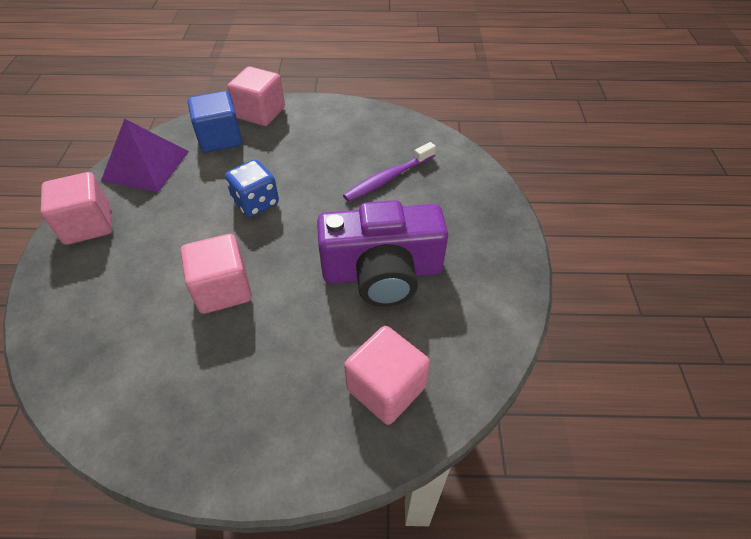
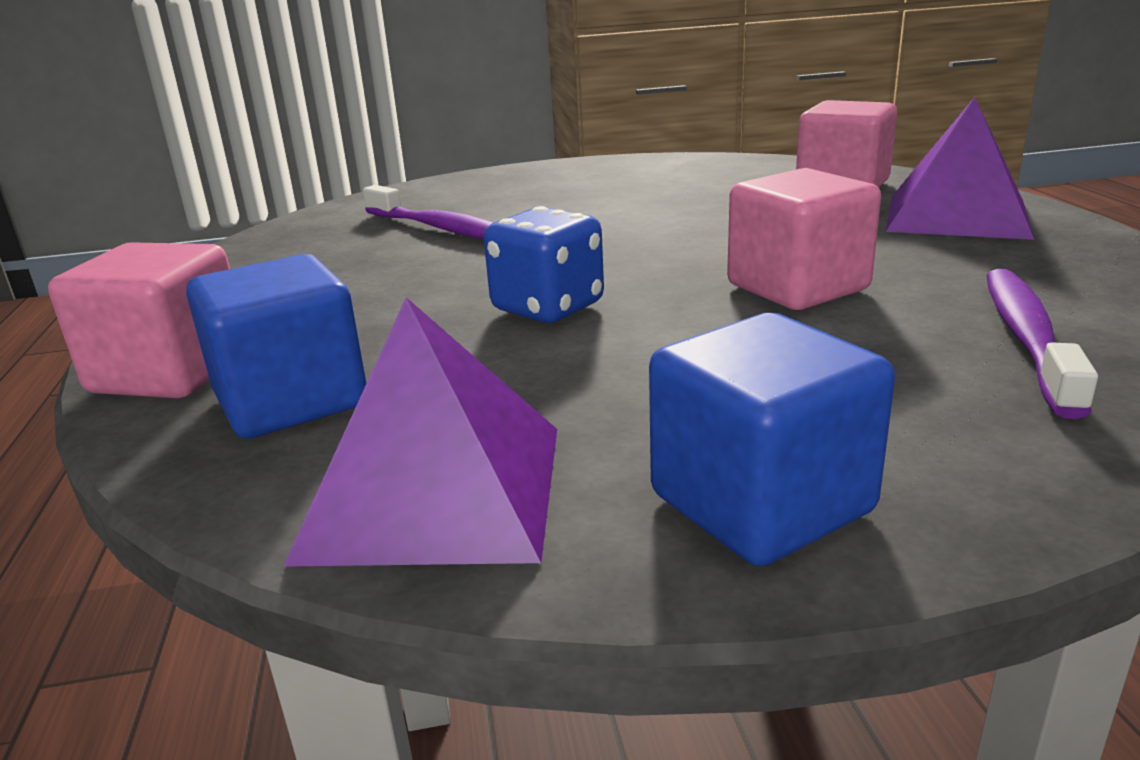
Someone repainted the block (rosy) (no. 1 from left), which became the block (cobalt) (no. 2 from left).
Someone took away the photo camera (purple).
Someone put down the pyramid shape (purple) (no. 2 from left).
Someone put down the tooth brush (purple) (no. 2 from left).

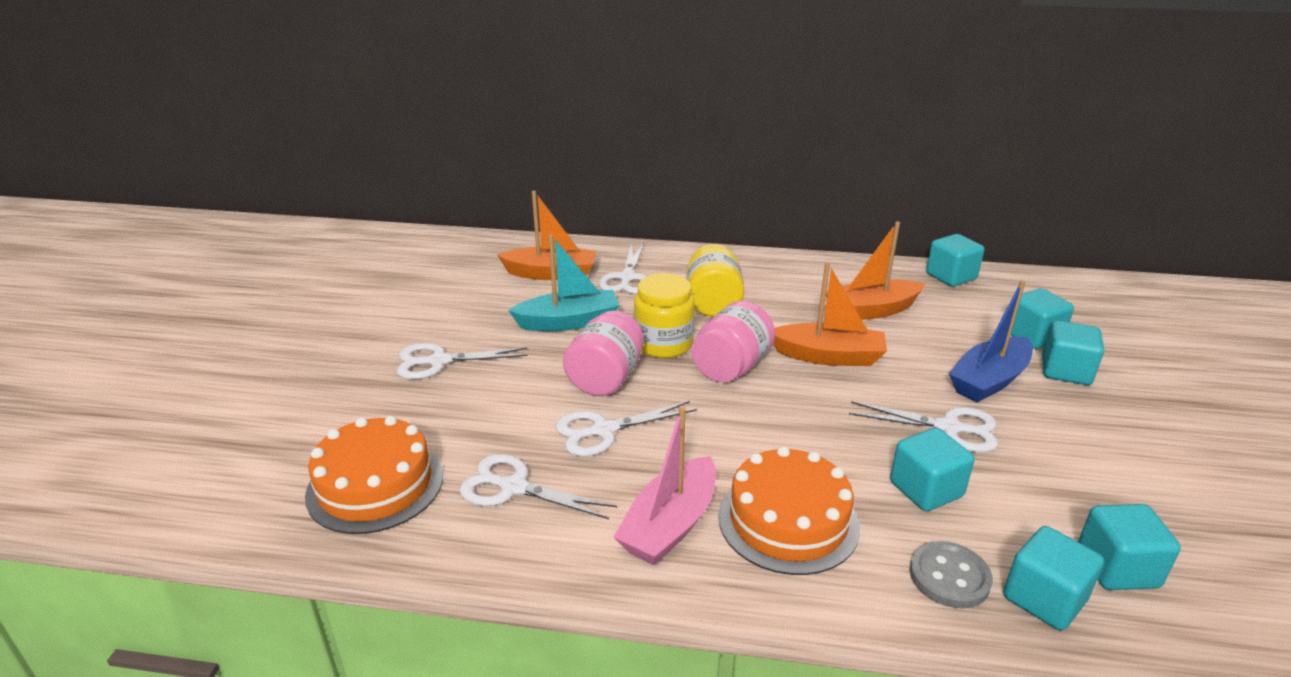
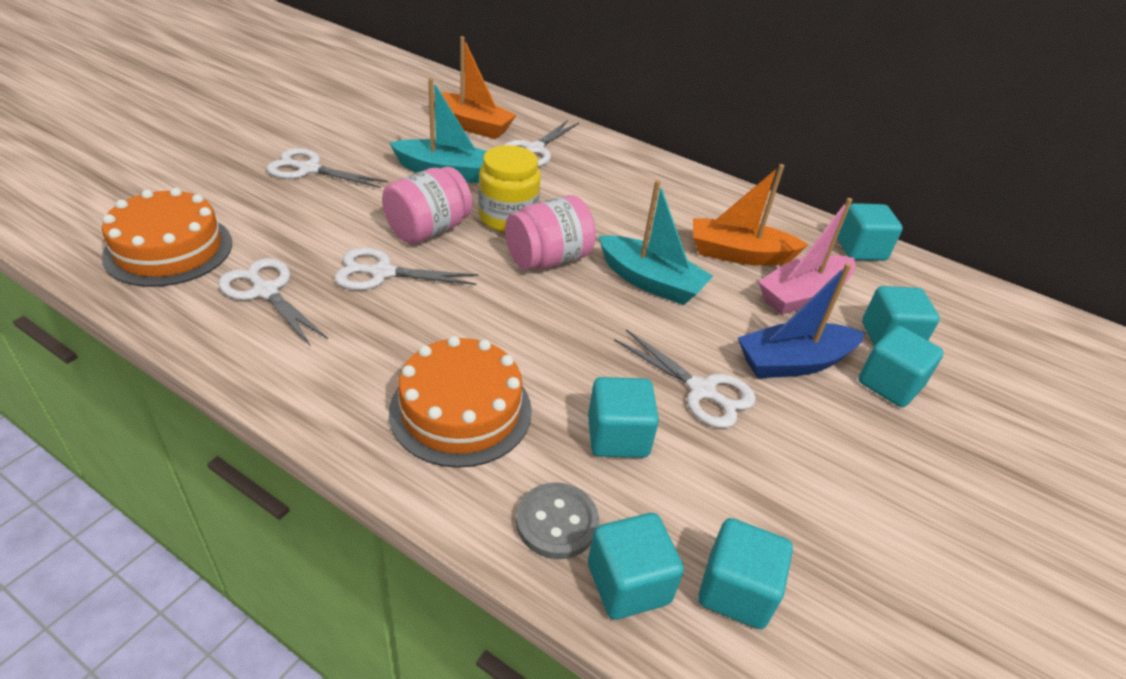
Someone took away the jar (yellow) (no. 2 from left).
Someone repainted the toy boat (orange-coloured) (no. 2 from left), which became the toy boat (teal) (no. 2 from left).
Someone carried the toy boat (rosy).

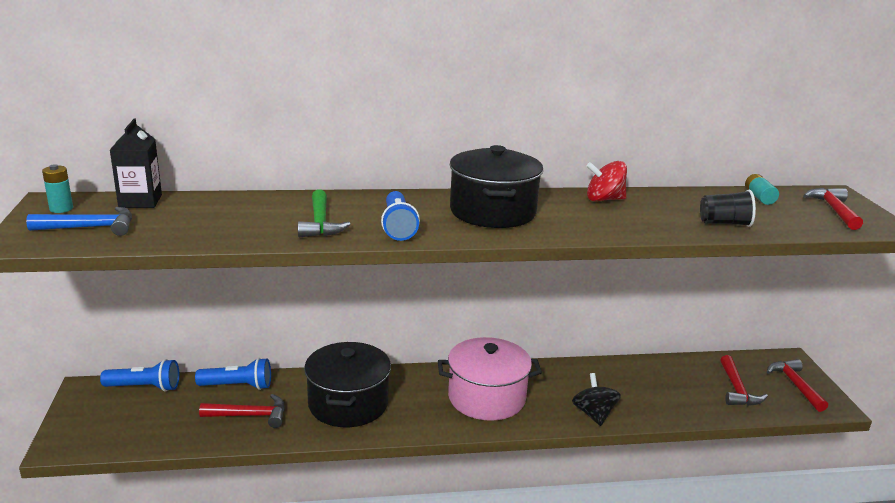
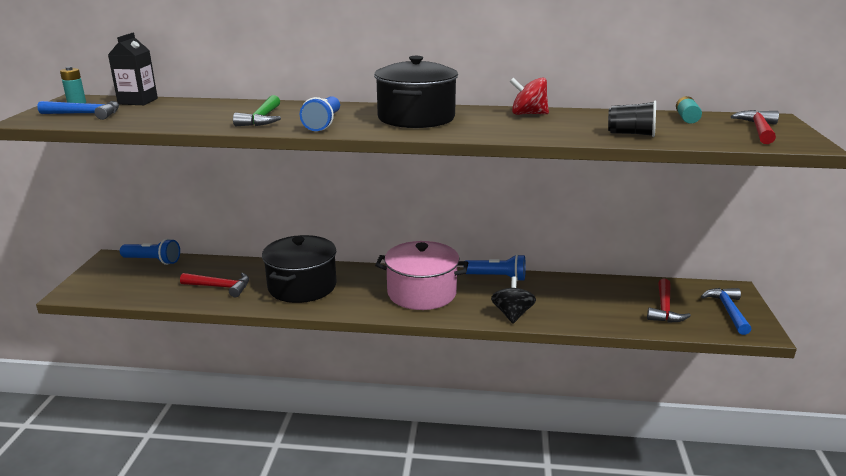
Someone carried the torch (cobalt) (no. 2 from left in the first image).
Someone repainted the carpenter's hammer (scarlet) (no. 3 from left), which became the carpenter's hammer (cobalt) (no. 2 from left).

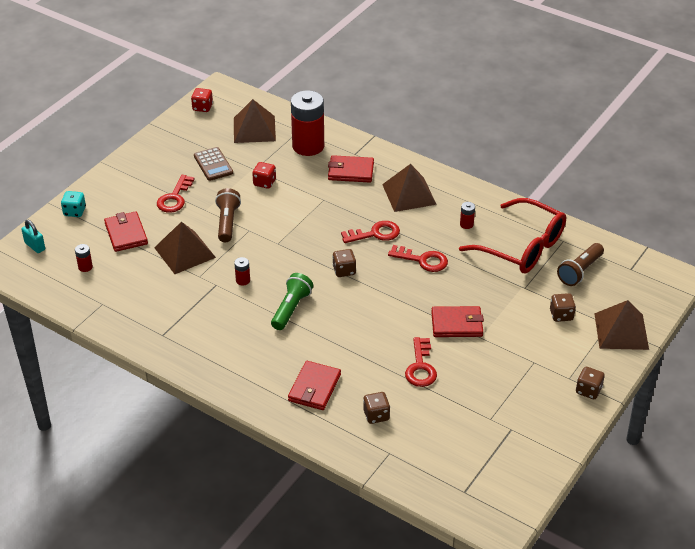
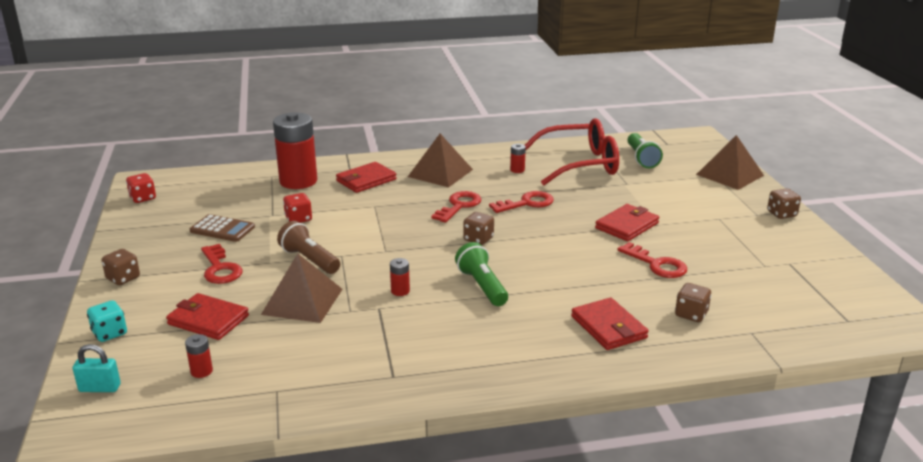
Someone took away the pyramid shape (brown) (no. 2 from left).
Someone repainted the torch (brown) (no. 2 from left), which became the torch (green) (no. 2 from left).
Someone carried the dice (brown) (no. 3 from left in the first image).

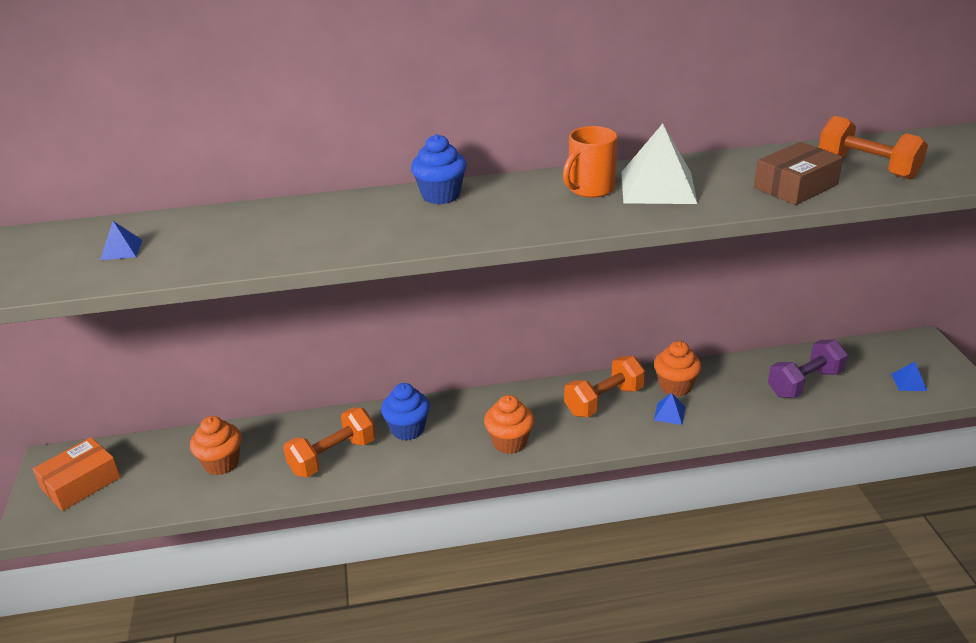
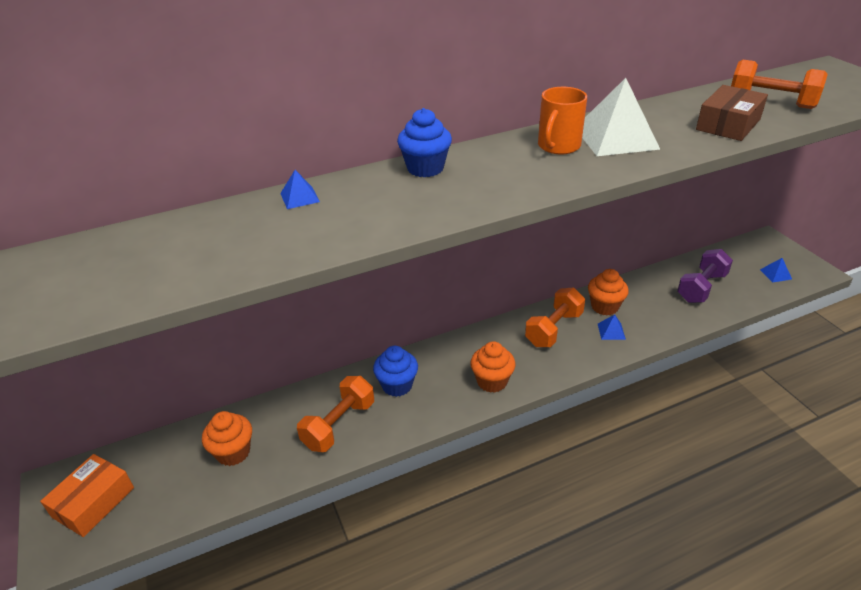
Someone carried the pyramid shape (cobalt) (no. 1 from left).

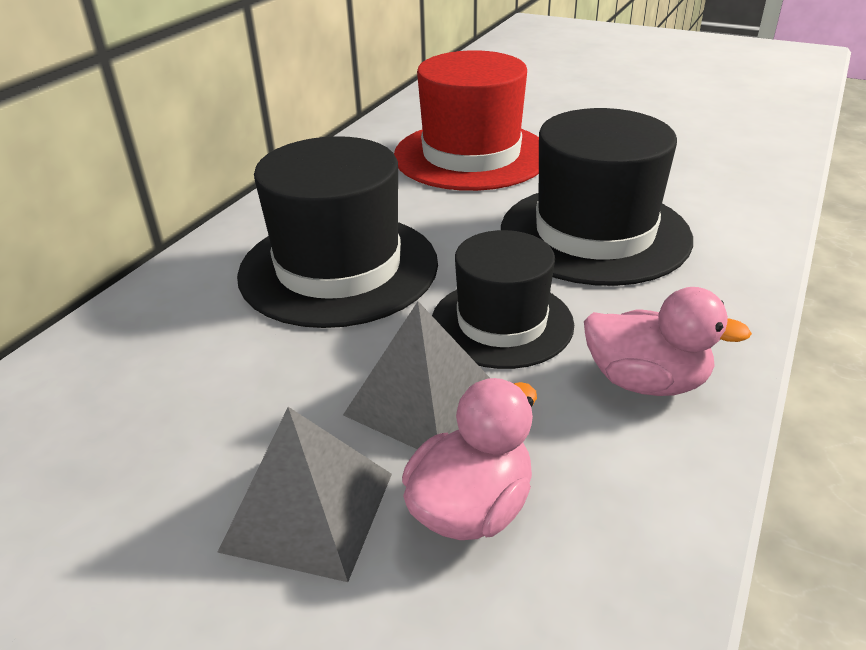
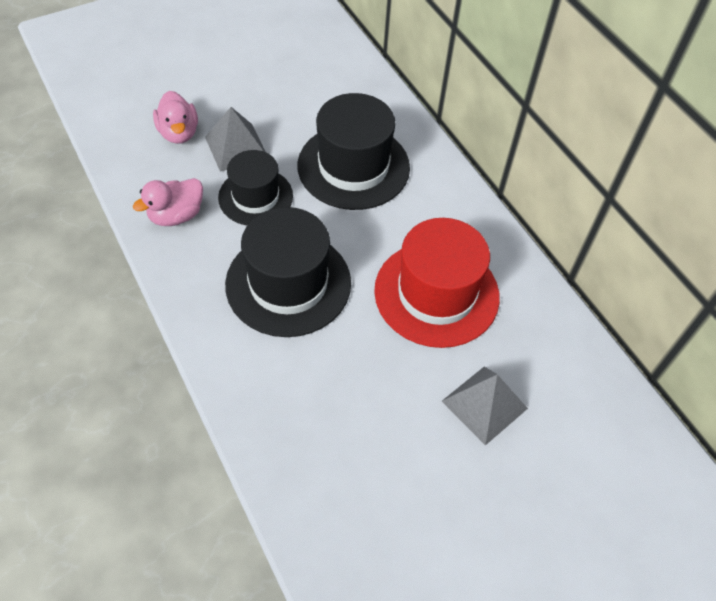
Someone carried the pyramid shape (ash-grey) (no. 1 from left in the first image).

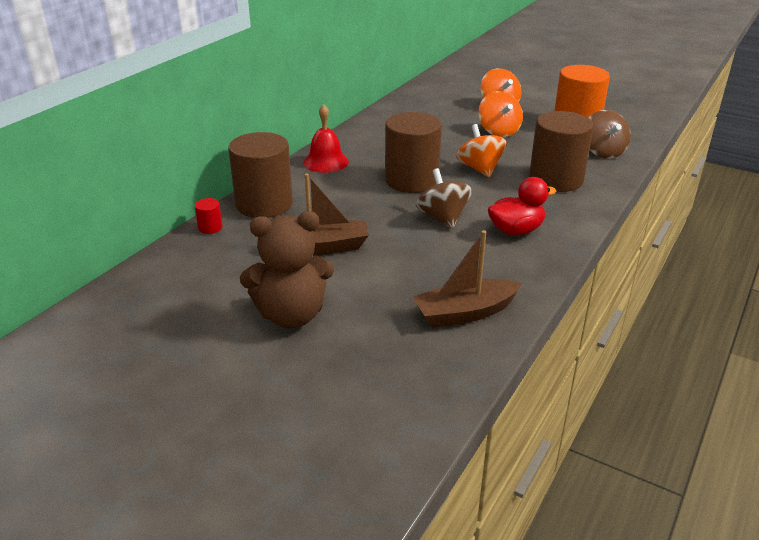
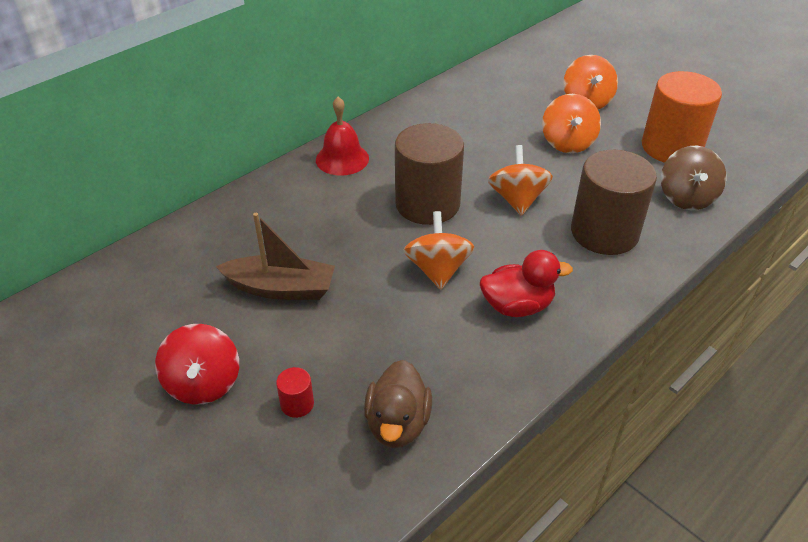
Someone took away the solid cylinder (brown) (no. 1 from left).
Someone repainted the whirligig (brown) (no. 1 from left), which became the whirligig (orange-coloured) (no. 1 from left).
Someone carried the solid cylinder (scarlet).
Someone swapped the teddy bear (brown) for the whirligig (scarlet).
Someone swapped the toy boat (brown) (no. 2 from left) for the duck (brown).

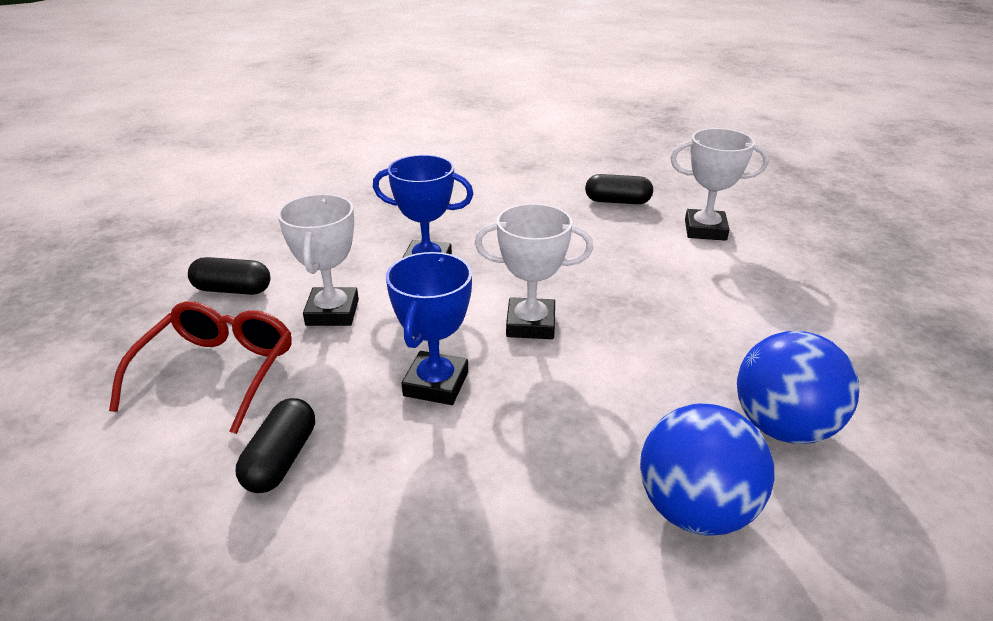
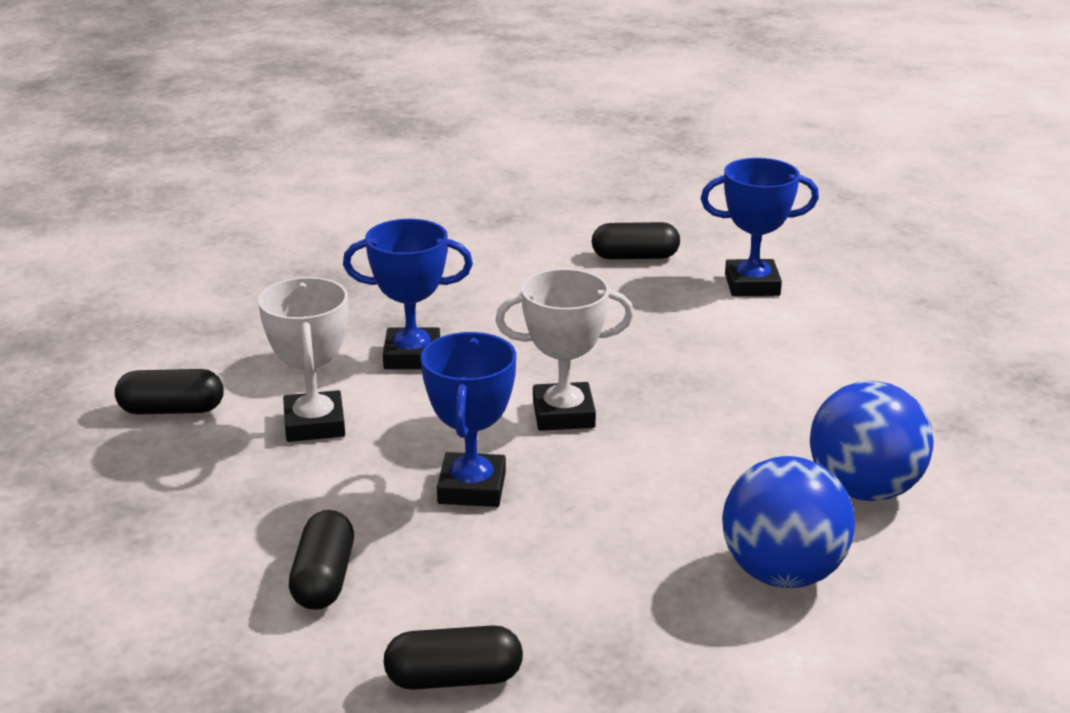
Someone repainted the trophy (white) (no. 3 from left), which became the trophy (cobalt) (no. 3 from left).
Someone took away the eyeglasses (scarlet).
Someone put down the pill shape (black) (no. 3 from left).

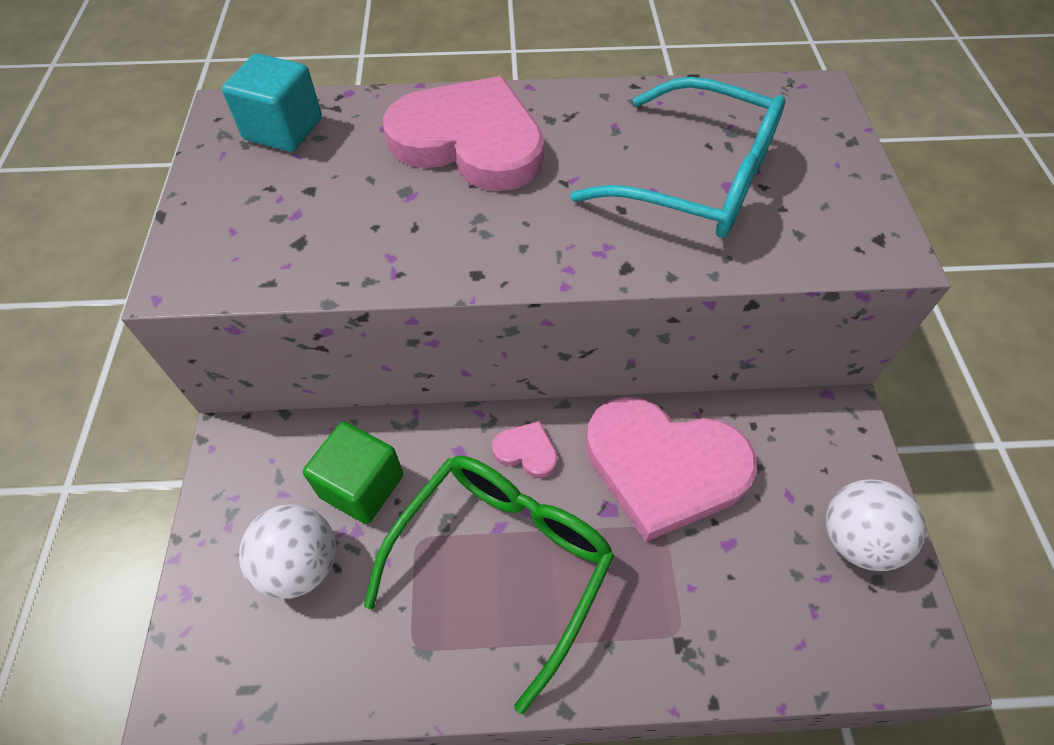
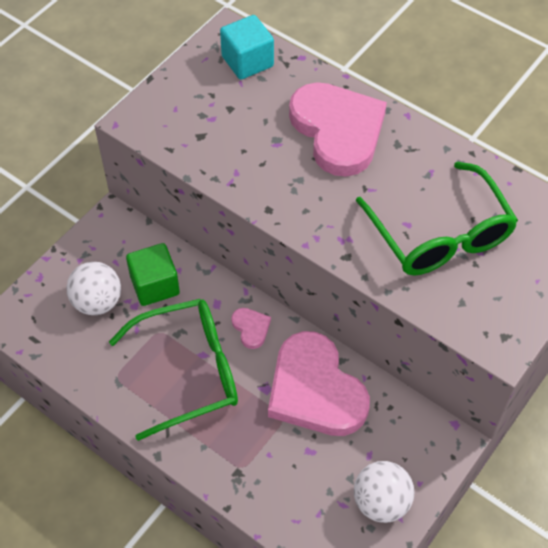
Someone repainted the eyeglasses (teal), which became the eyeglasses (green) (no. 2 from left).

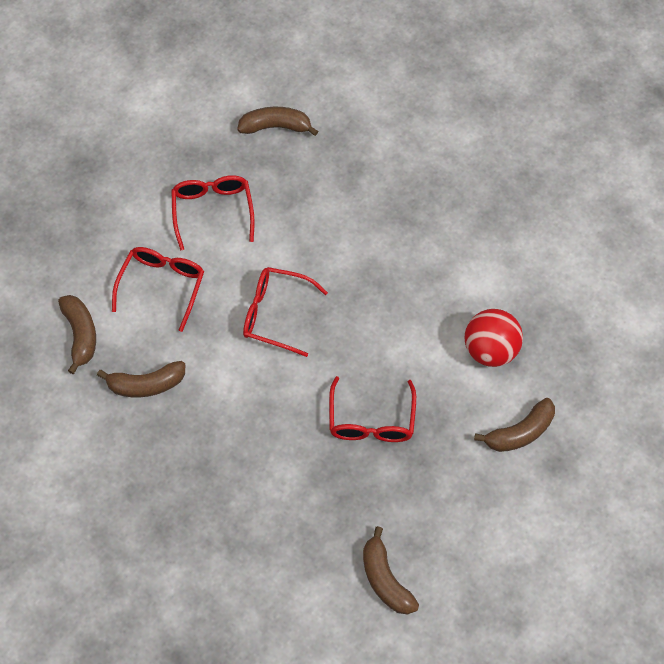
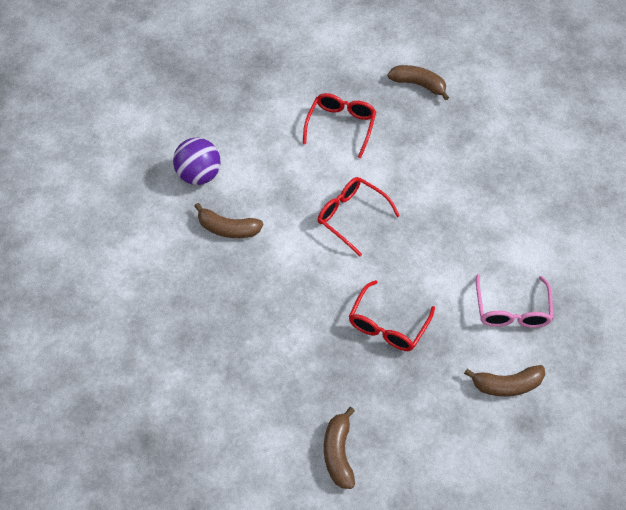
Someone took away the eyeglasses (scarlet) (no. 1 from left).
Someone swapped the toy banana (brown) (no. 1 from left) for the play ball (purple).
Someone swapped the play ball (scarlet) for the eyeglasses (rosy).

